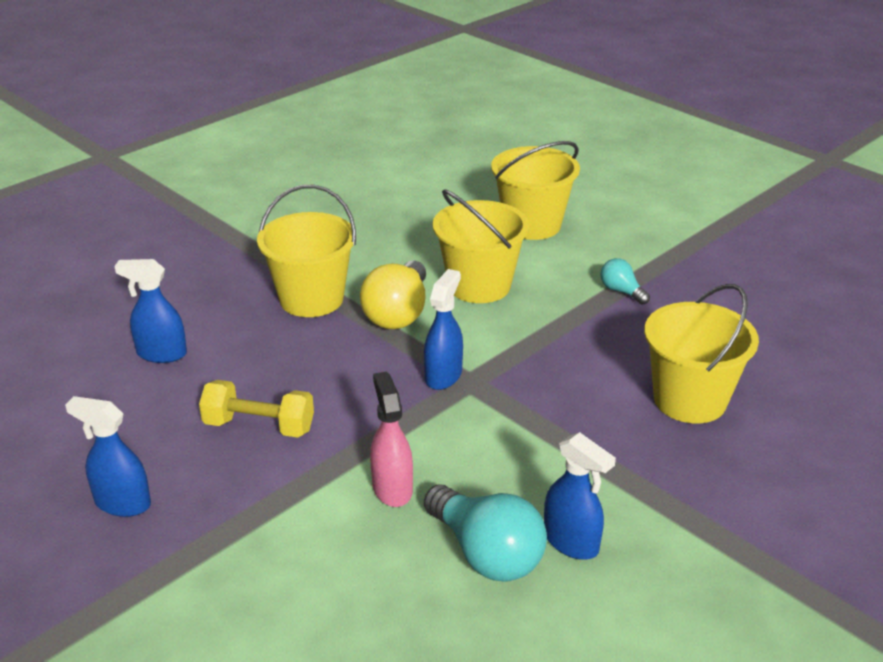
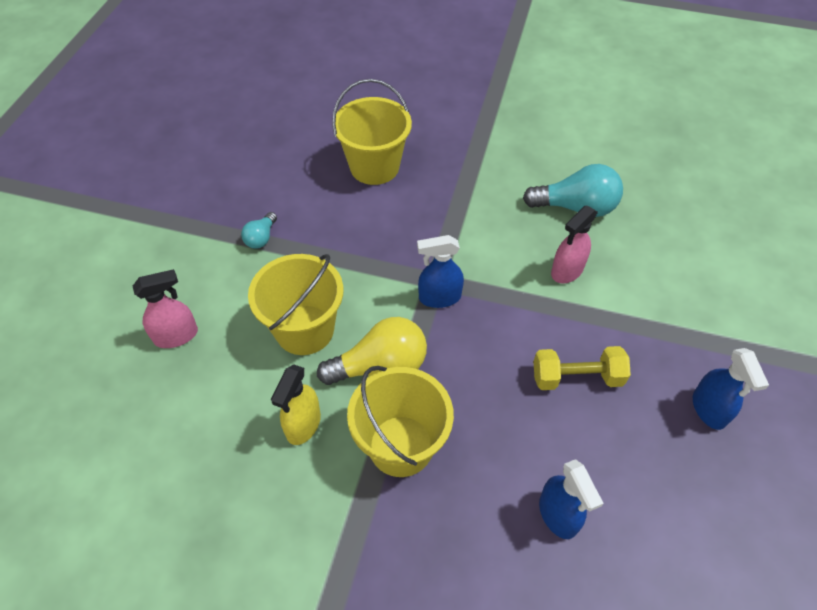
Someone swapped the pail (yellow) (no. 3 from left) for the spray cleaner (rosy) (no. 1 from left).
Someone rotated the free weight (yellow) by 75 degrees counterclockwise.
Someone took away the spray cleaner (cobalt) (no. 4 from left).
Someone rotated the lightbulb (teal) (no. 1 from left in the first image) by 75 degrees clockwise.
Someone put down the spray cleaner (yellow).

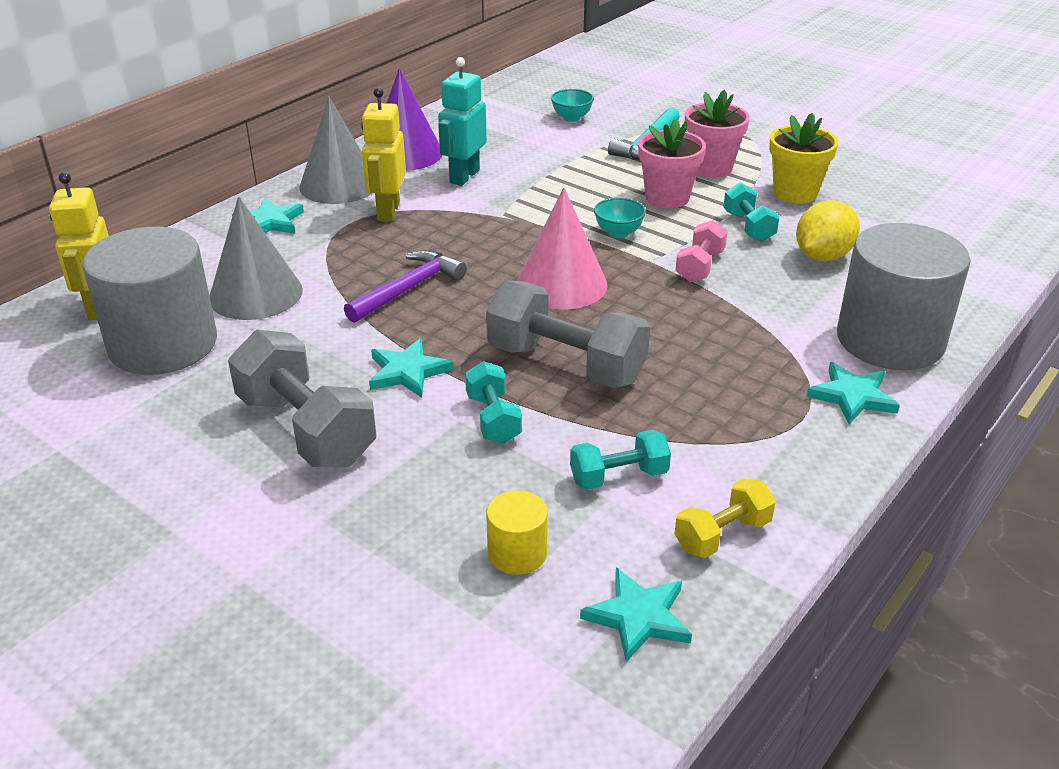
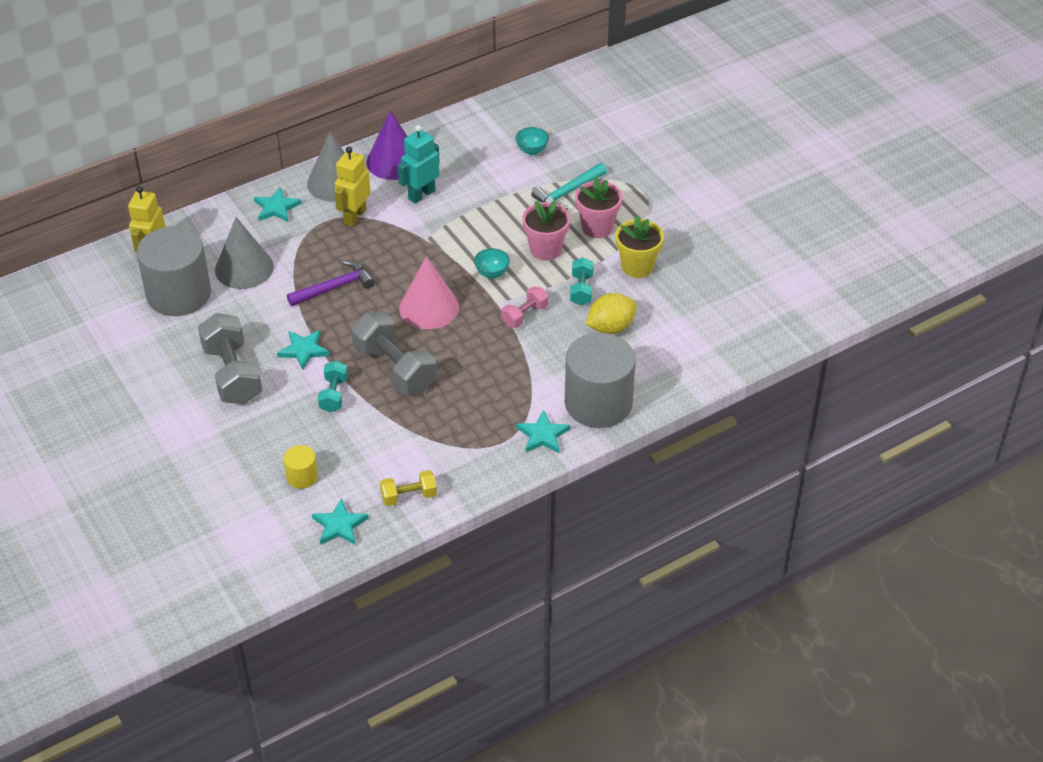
Someone took away the free weight (teal) (no. 2 from left).

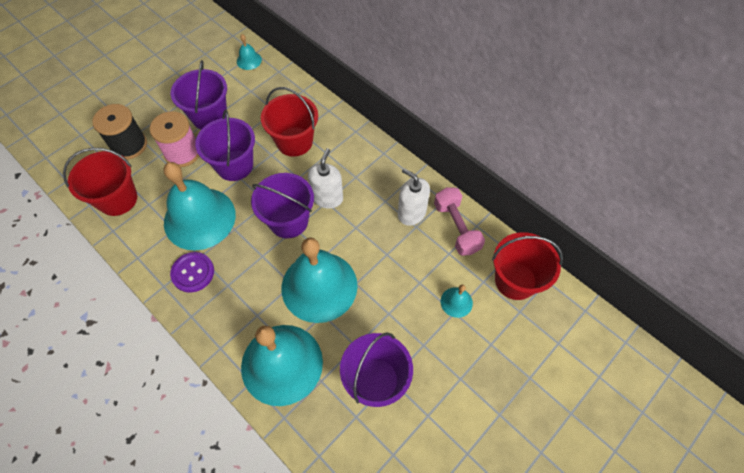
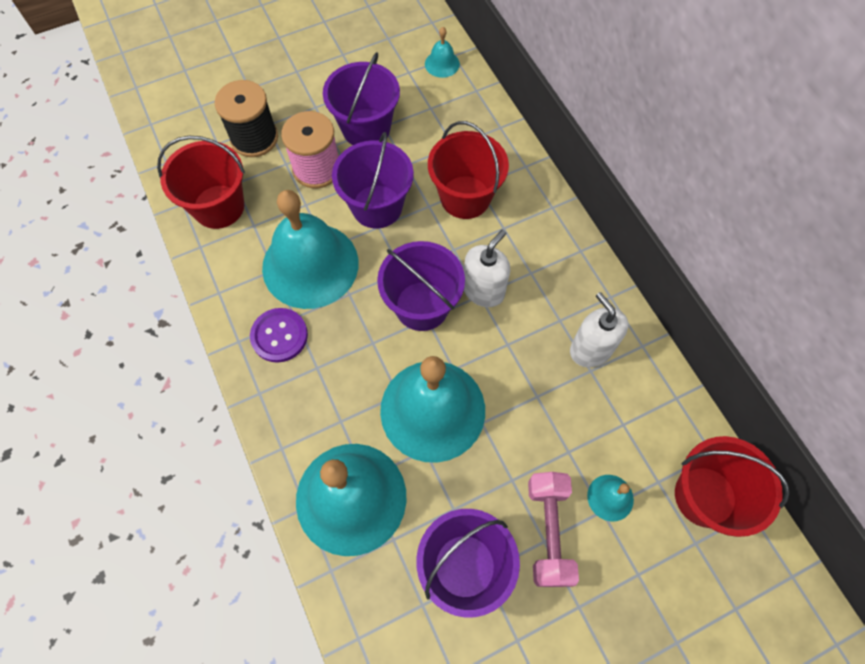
Someone carried the free weight (rosy).

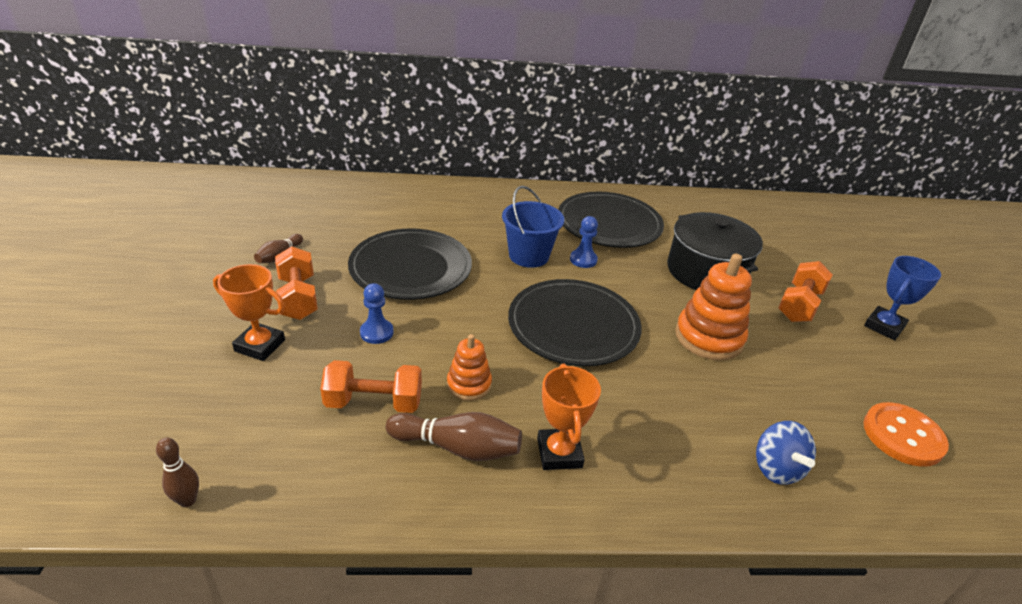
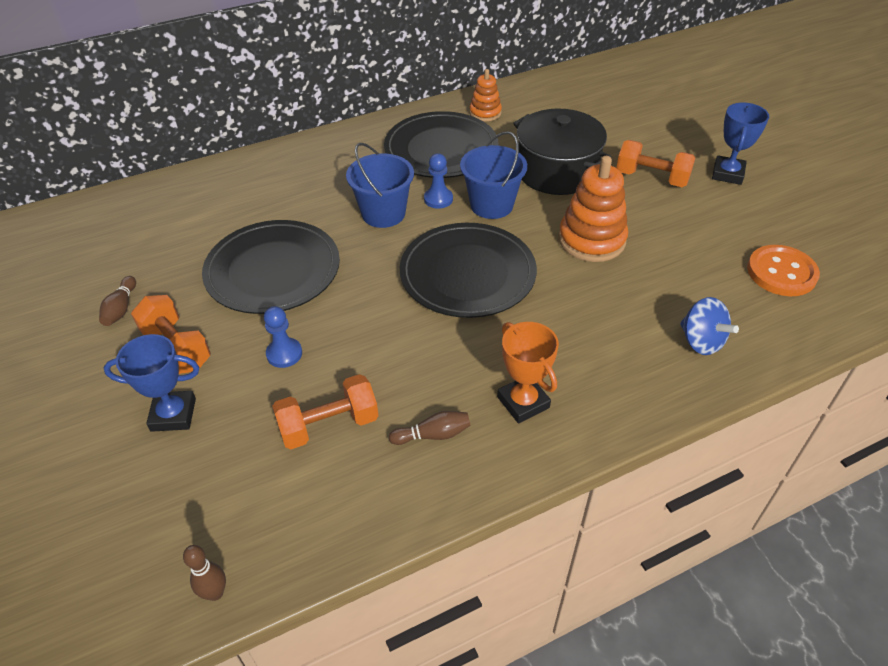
Someone rotated the free weight (orange-coloured) (no. 3 from left) by 75 degrees counterclockwise.
Someone repainted the trophy (orange-coloured) (no. 1 from left), which became the trophy (cobalt) (no. 1 from left).
Someone carried the stacking rings (orange-coloured) (no. 1 from left).
Someone scaled the skittle (brown) (no. 3 from left) by 0.60.
Someone put down the pail (cobalt) (no. 2 from left).

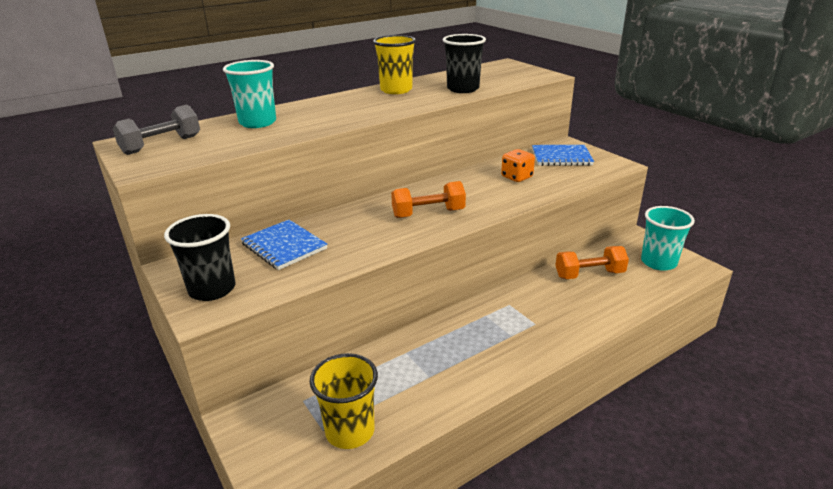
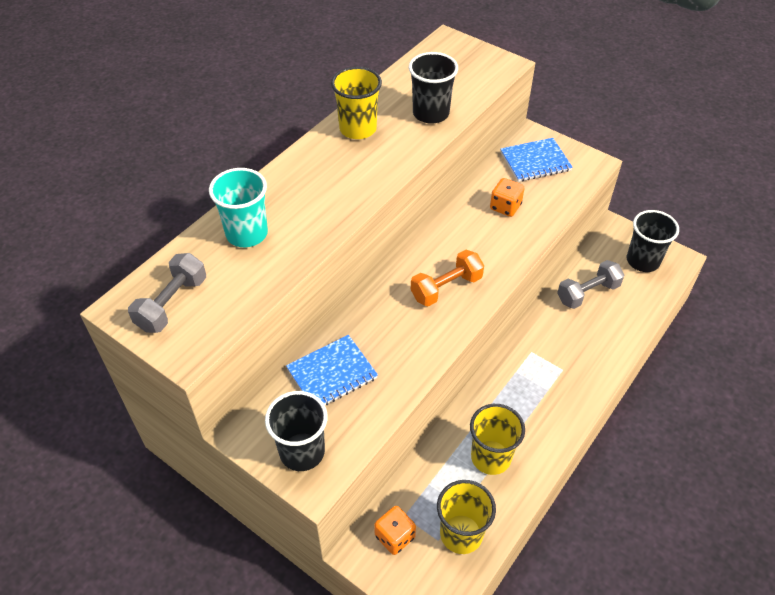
Someone repainted the cup (teal) (no. 2 from left), which became the cup (black) (no. 3 from left).
Someone rotated the notepad (cobalt) (no. 1 from left) by 60 degrees counterclockwise.
Someone repainted the free weight (orange-coloured) (no. 2 from left), which became the free weight (ash-grey) (no. 2 from left).
Someone put down the cup (yellow) (no. 3 from left).
Someone put down the dice (orange-coloured) (no. 1 from left).

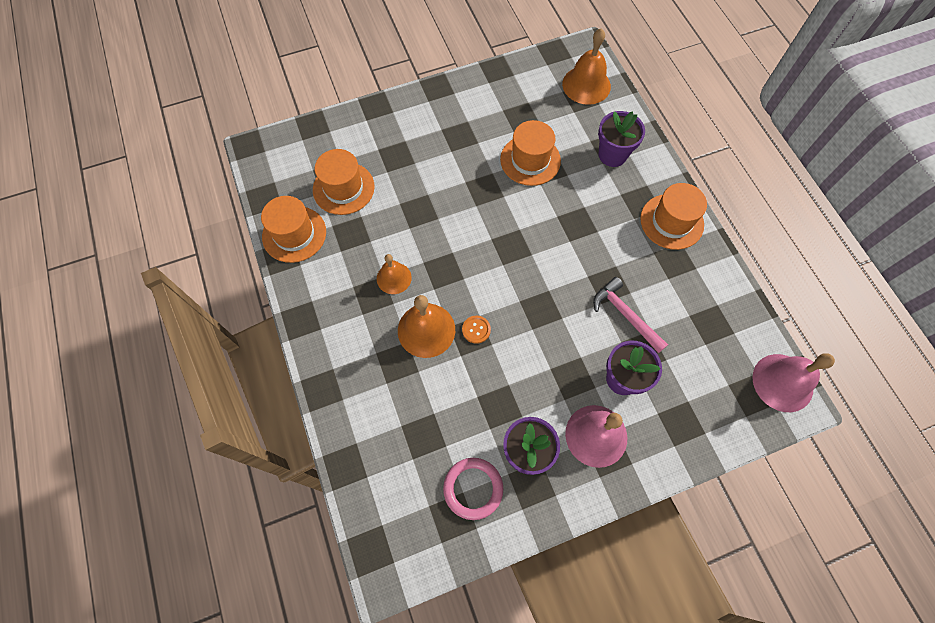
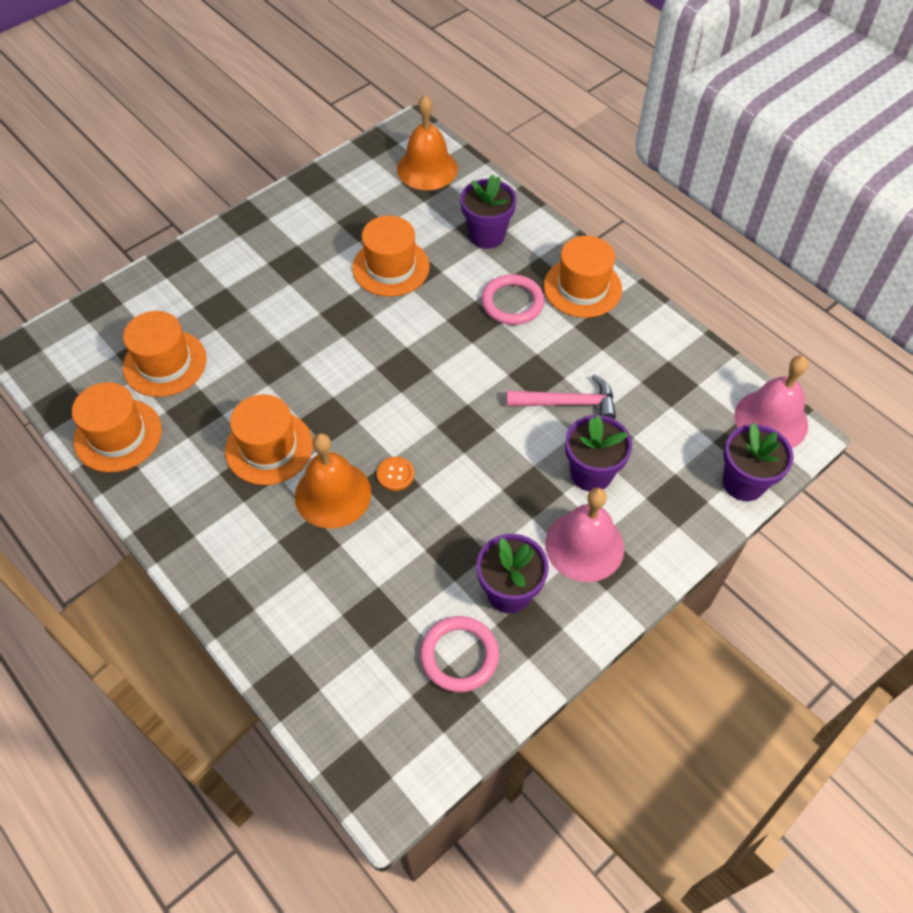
Someone swapped the school bell (orange-coloured) (no. 1 from left) for the top hat (orange-coloured) (no. 3 from left).
Someone rotated the carpenter's hammer (rosy) by 150 degrees clockwise.
Someone put down the hoop (rosy) (no. 2 from left).
Someone put down the potted plant (purple) (no. 4 from left).

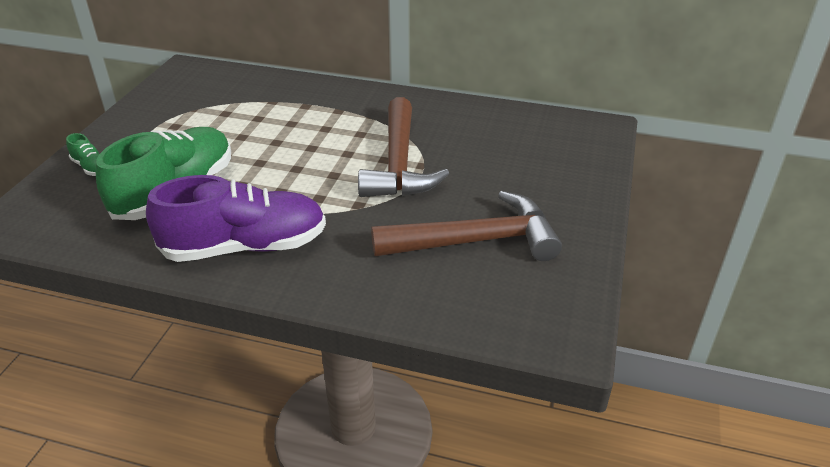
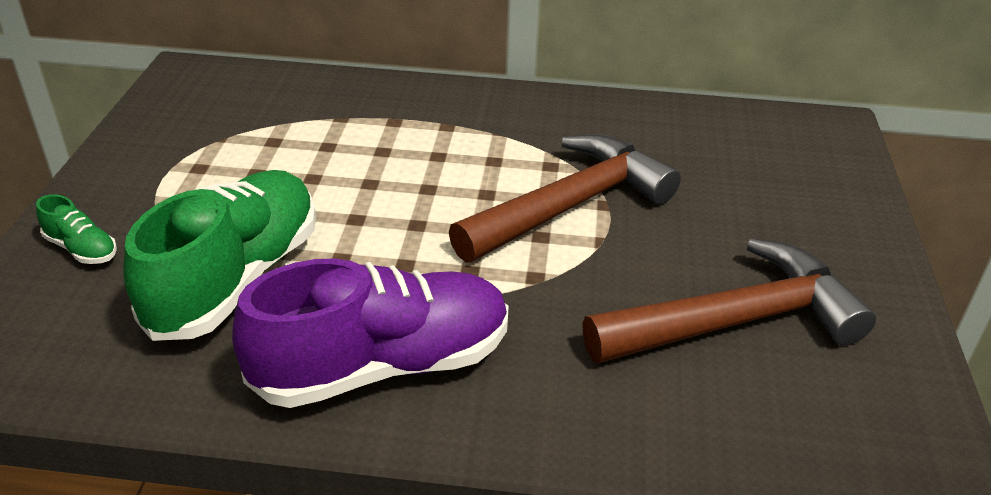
Someone rotated the carpenter's hammer (brown) (no. 1 from left) by 120 degrees counterclockwise.

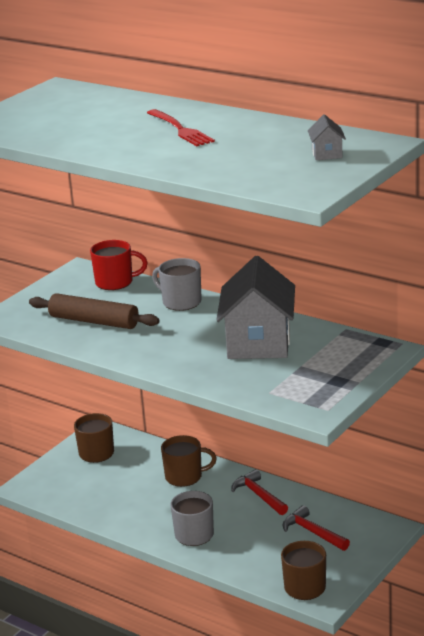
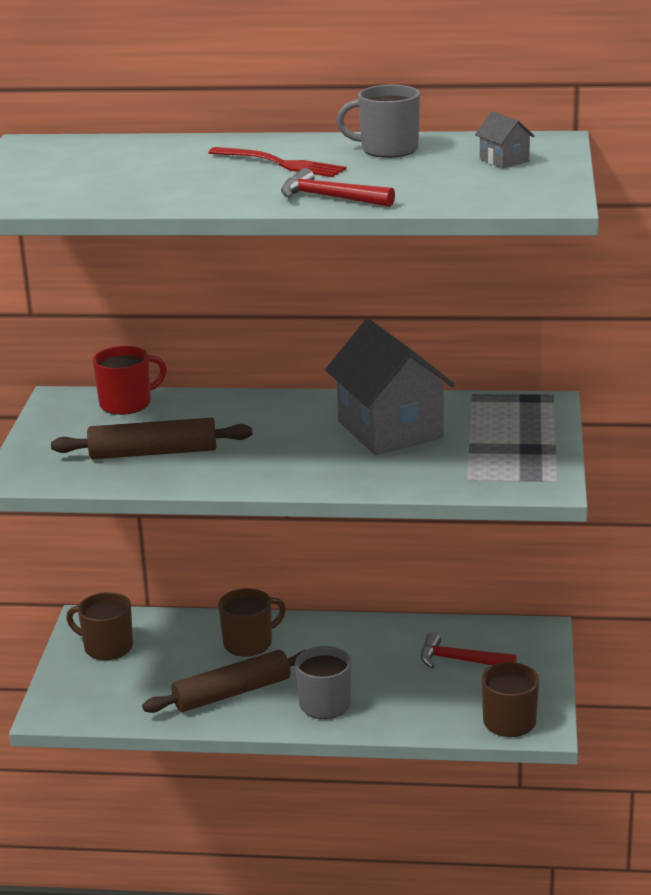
Someone carried the coffee mug (ash-grey) (no. 1 from left in the first image).
Someone carried the carpenter's hammer (scarlet) (no. 1 from left).
Someone put down the rolling pin (brown) (no. 2 from left).

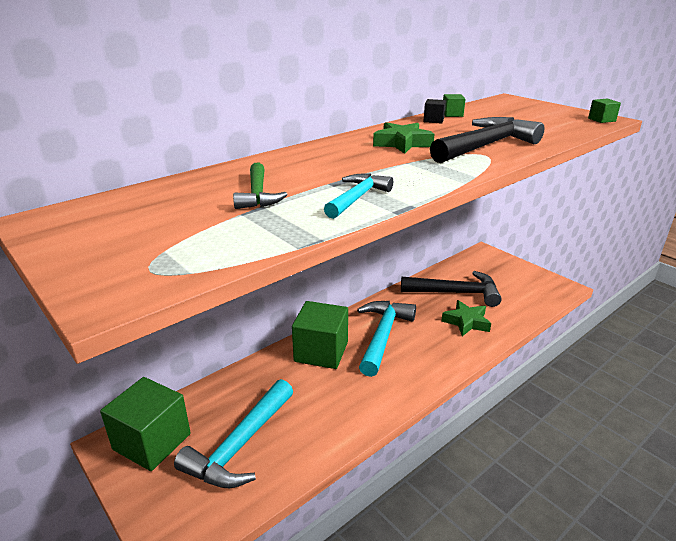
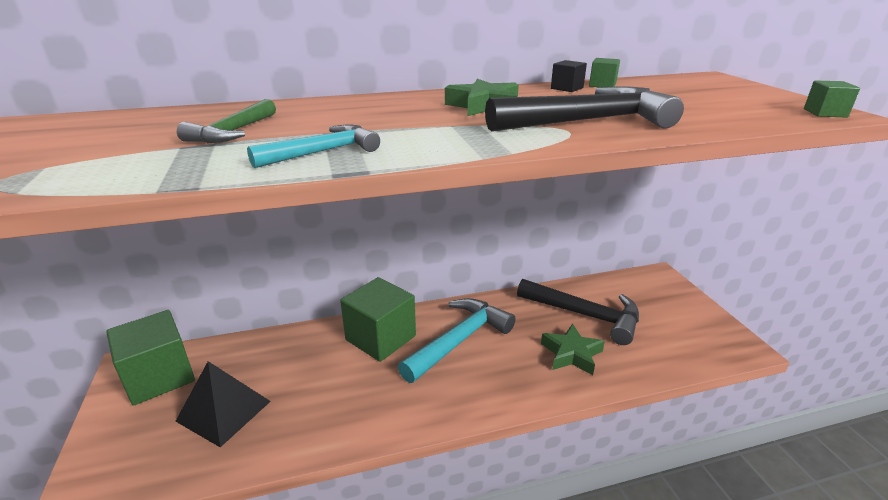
Someone swapped the carpenter's hammer (teal) (no. 1 from left) for the pyramid shape (black).

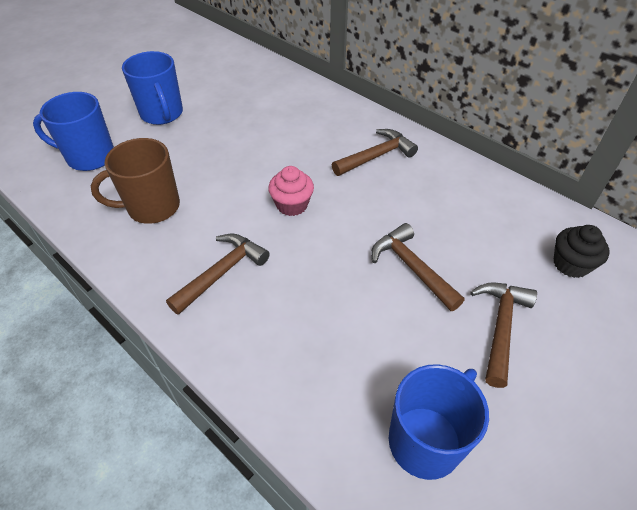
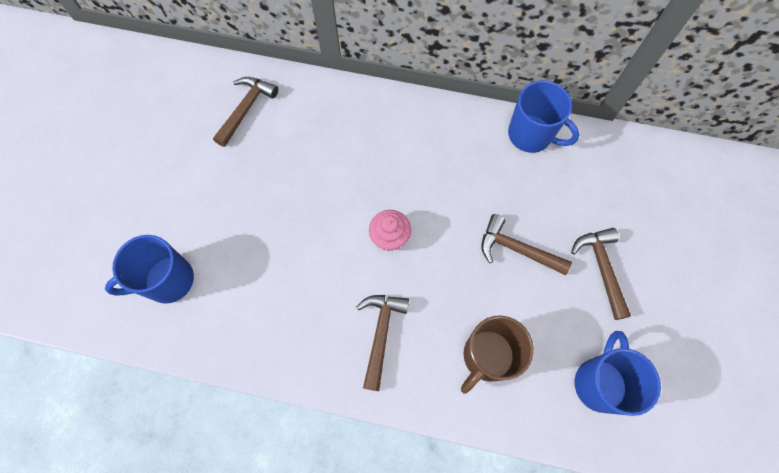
Someone carried the coffee mug (cobalt) (no. 2 from left).
Someone carried the carpenter's hammer (brown) (no. 2 from left in the first image).
Someone carried the coffee mug (brown).
Someone took away the muffin (black).

